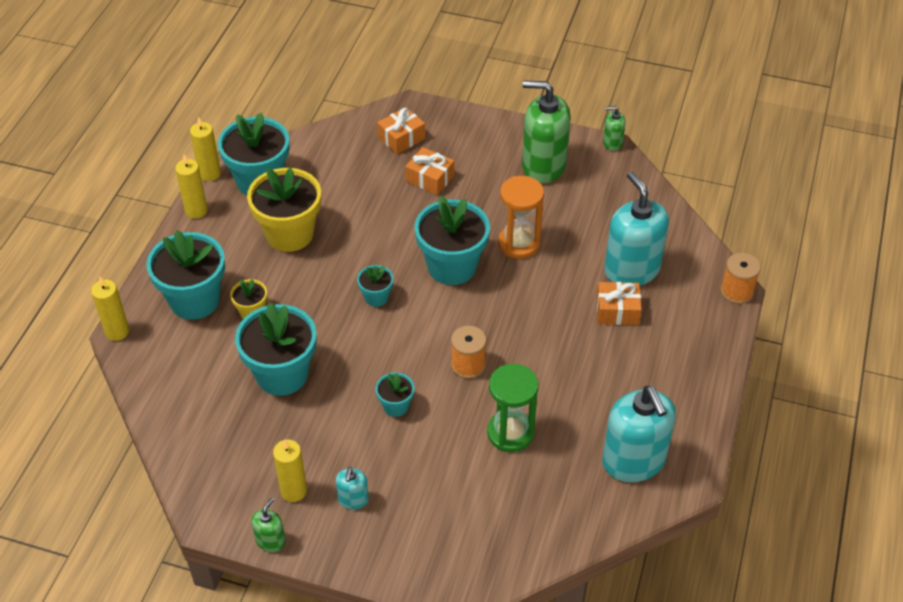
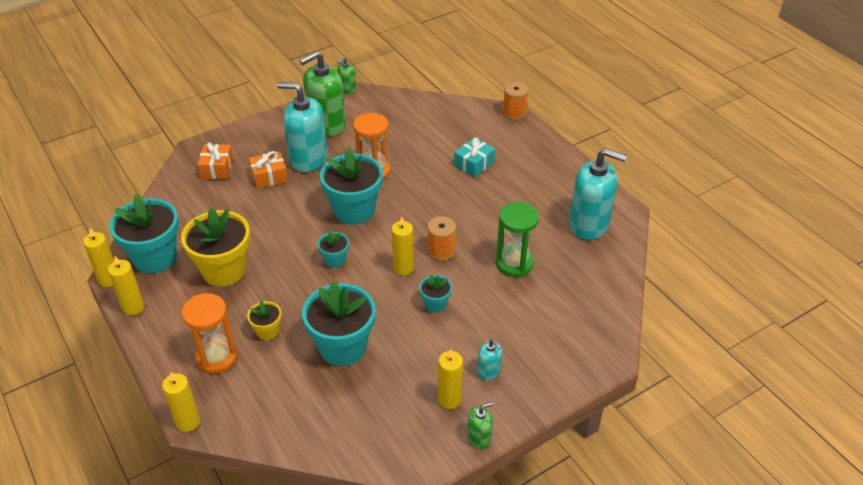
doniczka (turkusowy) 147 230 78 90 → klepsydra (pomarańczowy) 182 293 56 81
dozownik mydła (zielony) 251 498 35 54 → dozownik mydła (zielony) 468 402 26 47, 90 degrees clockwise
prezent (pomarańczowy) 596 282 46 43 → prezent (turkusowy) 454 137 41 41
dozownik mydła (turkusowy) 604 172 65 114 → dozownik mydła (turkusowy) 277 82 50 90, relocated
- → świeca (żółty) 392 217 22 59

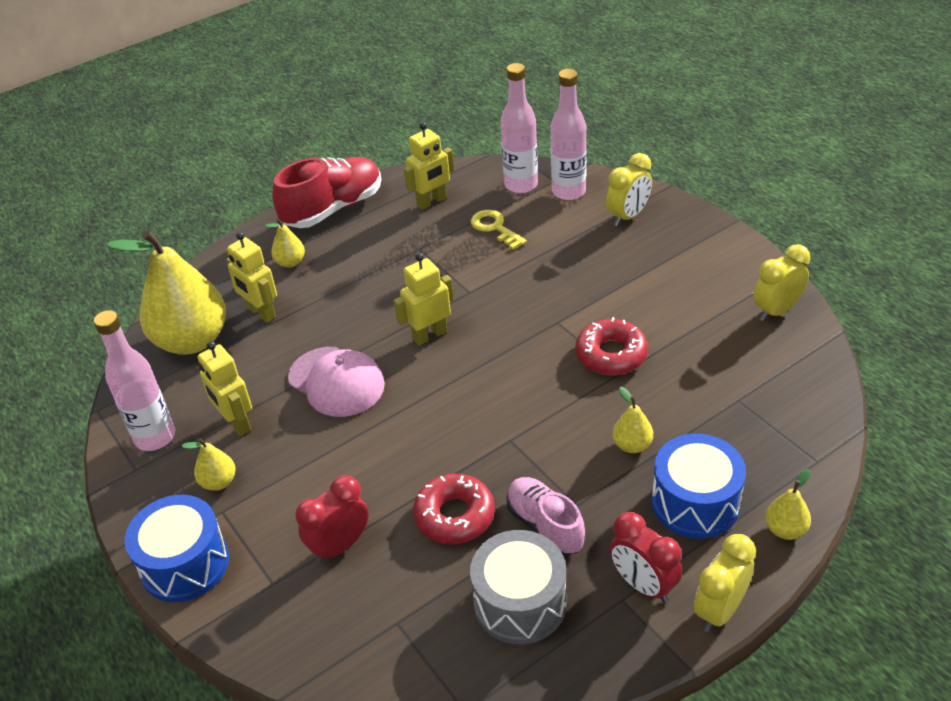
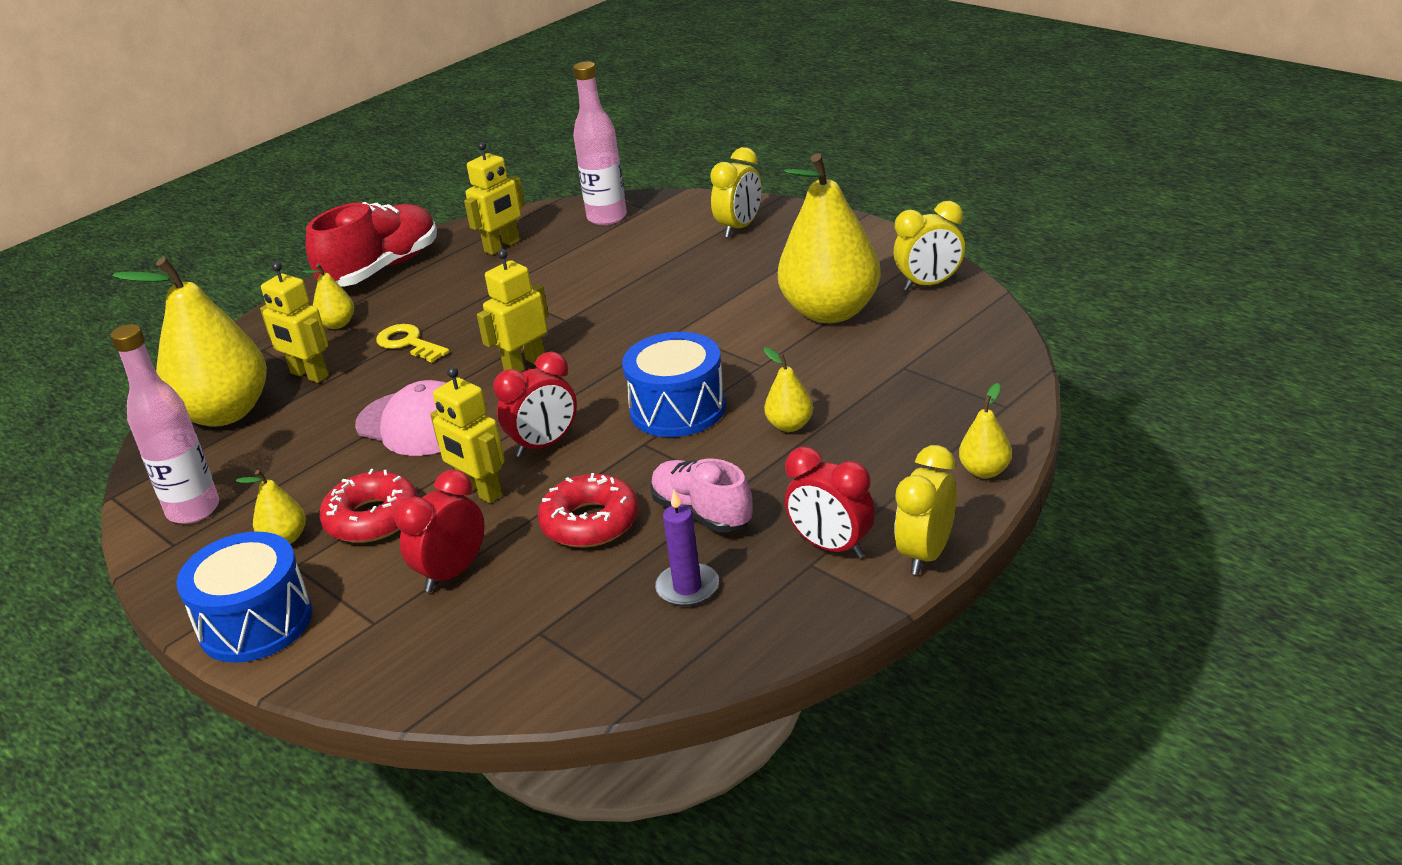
robot (żółty) 198 341 54 95 → robot (żółty) 430 367 75 136, relocated
bęben (szary) 470 530 97 114 → świeca (fioletowy) 655 490 64 117
klucz (żółty) 471 210 56 40 → klucz (żółty) 376 324 73 39, relocated
butelka (różowy) 550 69 37 131 → -
donut (czerwony) 576 317 72 58 → donut (czerwony) 319 469 99 74, relocated
bęben (niebieski) 652 434 94 105 → bęben (niebieski) 622 332 104 105, relocated
budzik (żółty) 753 244 57 77 → budzik (żółty) 894 201 71 90, 150 degrees counterclockwise
- → budzik (czerwony) 493 352 84 105
- → gruszka (żółty) 778 153 103 170

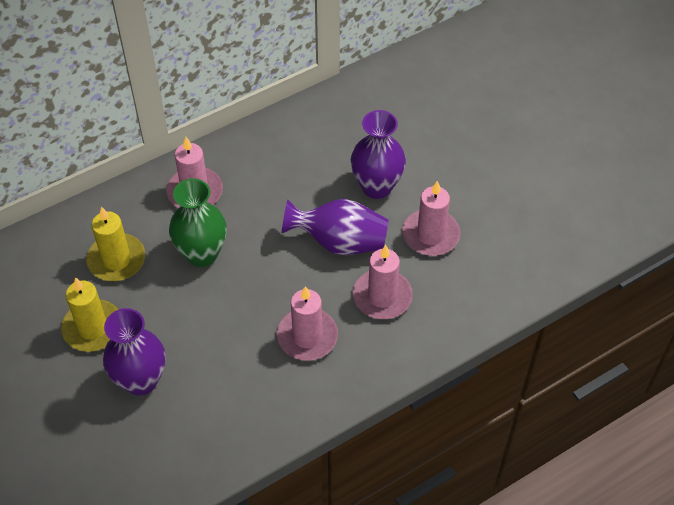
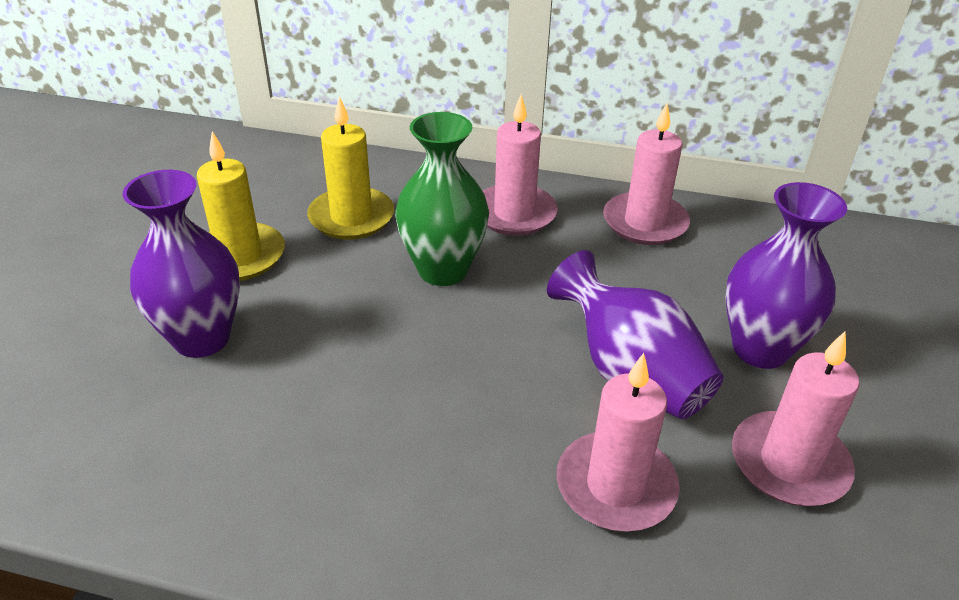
świeca (różowy) 277 286 61 75 → świeca (różowy) 603 103 87 142, relocated

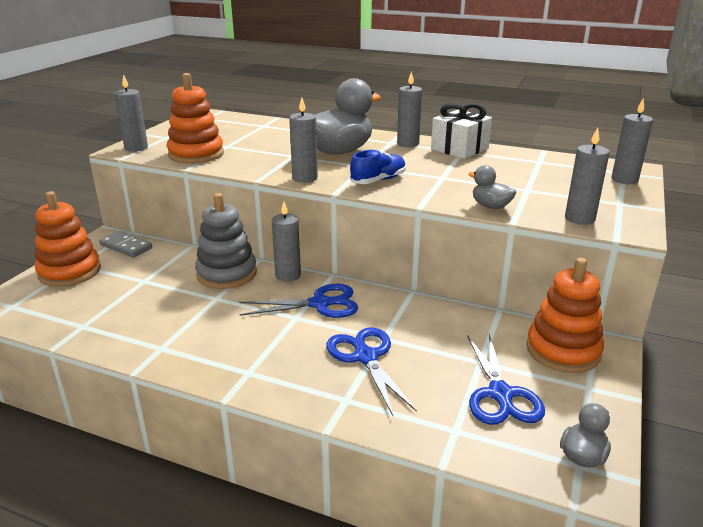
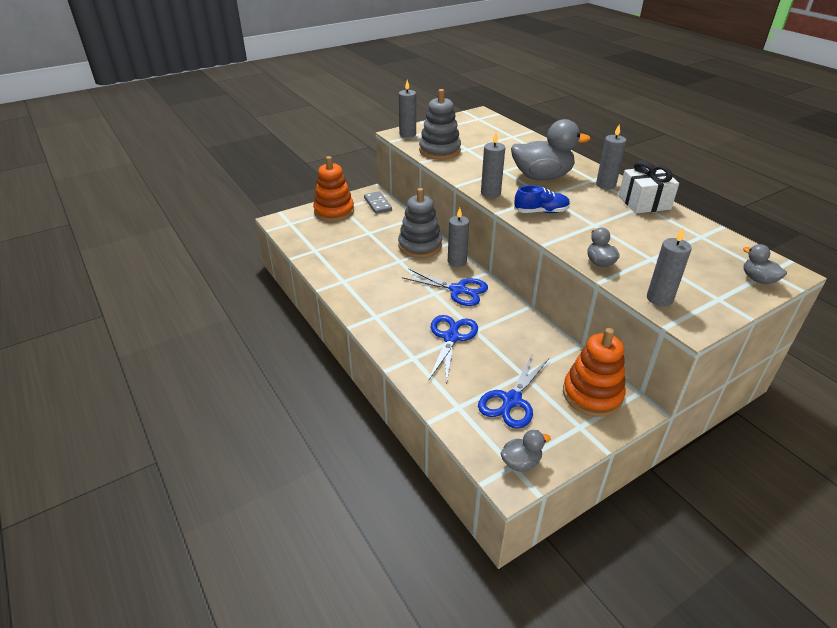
zabawka nakładanka (pomarańczowy) 167 73 57 91 → zabawka nakładanka (szary) 419 89 42 70
świeca (szary) 611 98 42 86 → kaczka (szary) 743 244 44 40

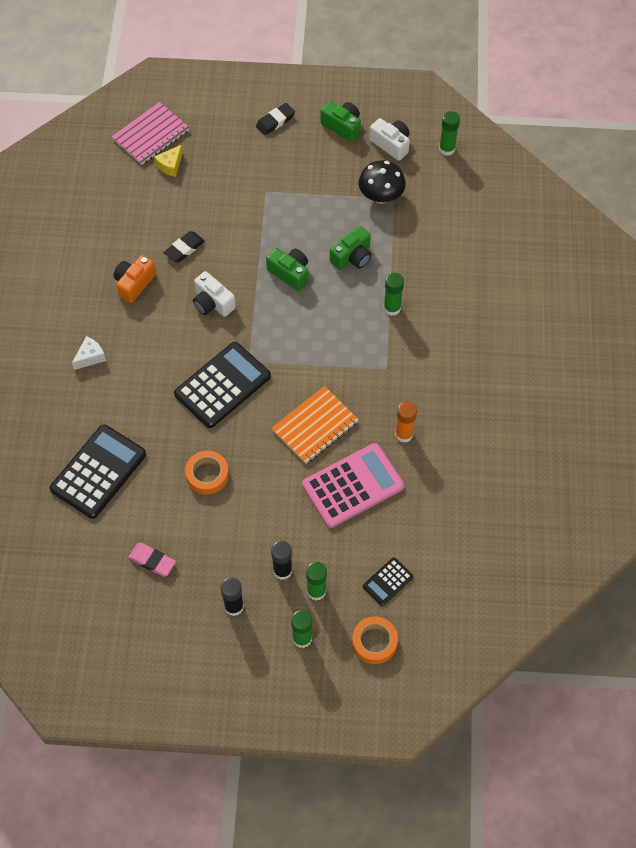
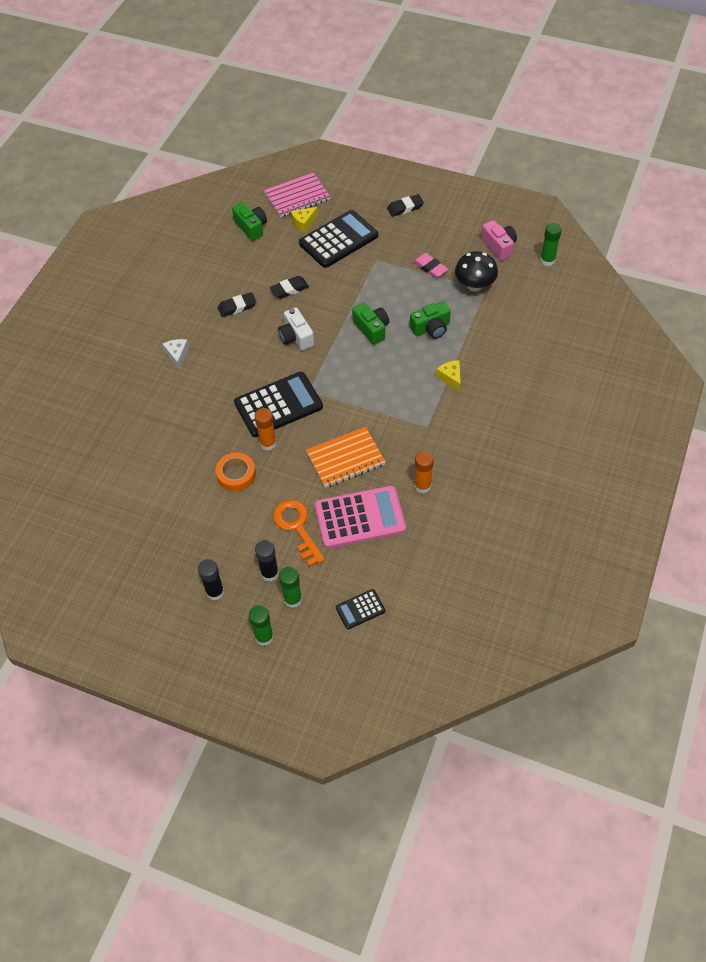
kalkulator (czarny) 50 424 96 95 → kalkulator (czarny) 299 210 79 58, relocated
ser (biały) 72 336 34 34 → ser (biały) 163 339 26 31, 75 degrees counterclockwise
aparat fotograficzny (pomarańczowy) 114 255 42 48 → gumka do mazania (czarny) 218 292 38 25
gumka do mazania (różowy) 128 543 48 33 → gumka do mazania (różowy) 413 253 35 25, relocated
aparat fotograficzny (zielony) 320 101 41 41 → aparat fotograficzny (zielony) 232 202 35 39, relocated
taśma klejąca (pomarańczowy) 352 616 46 48 → -
aparat fotograficzny (biały) 370 118 40 43 → aparat fotograficzny (różowy) 481 220 36 41
klej w sztyfcie (zielony) 384 273 20 43 → ser (żółty) 436 360 25 32
- → klej w sztyfcie (pomarańczowy) 254 408 23 43
- → klucz (pomarańczowy) 273 500 52 67

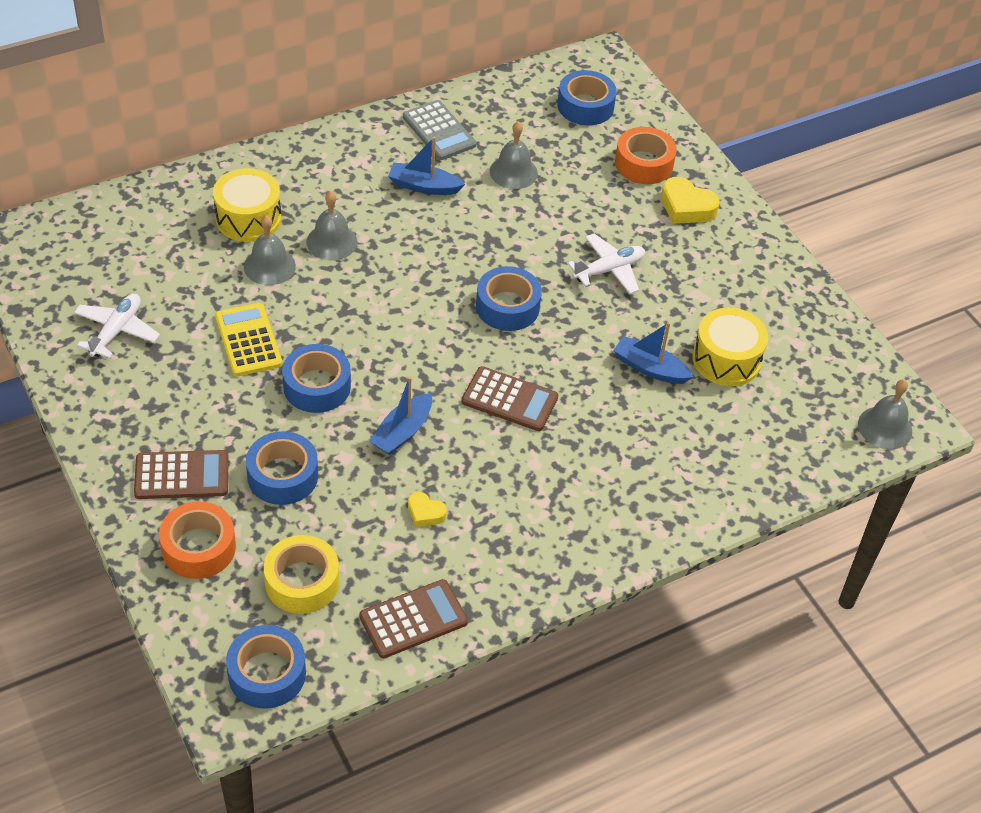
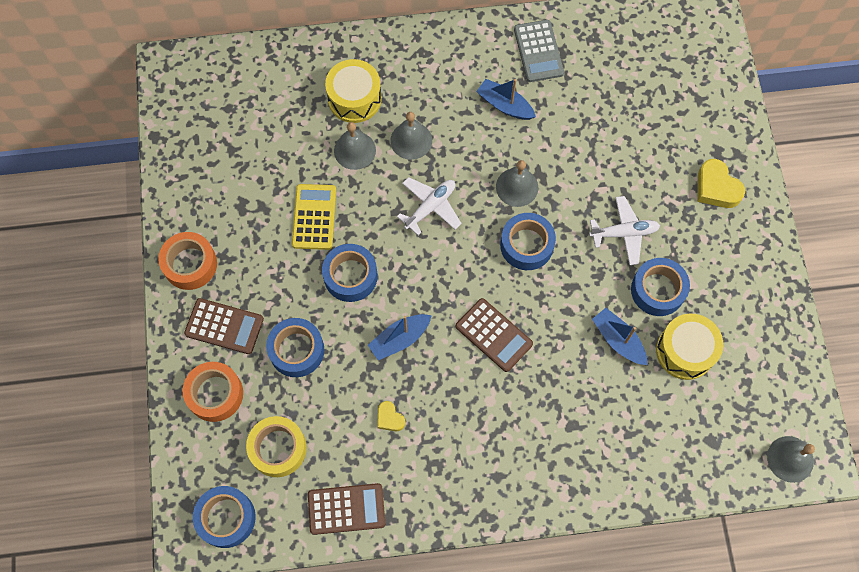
samolot (biały) 74 294 86 64 → samolot (biały) 397 177 65 58, relocated
dzwonek (szary) 490 121 48 68 → dzwonek (szary) 496 160 42 47, relocated
taśma klejąca (niebieski) 557 70 60 55 → taśma klejąca (niebieski) 631 258 59 58, relocated
taśma klejąca (pomarańczowy) 615 127 62 57 → taśma klejąca (pomarańczowy) 158 232 59 58, relocated

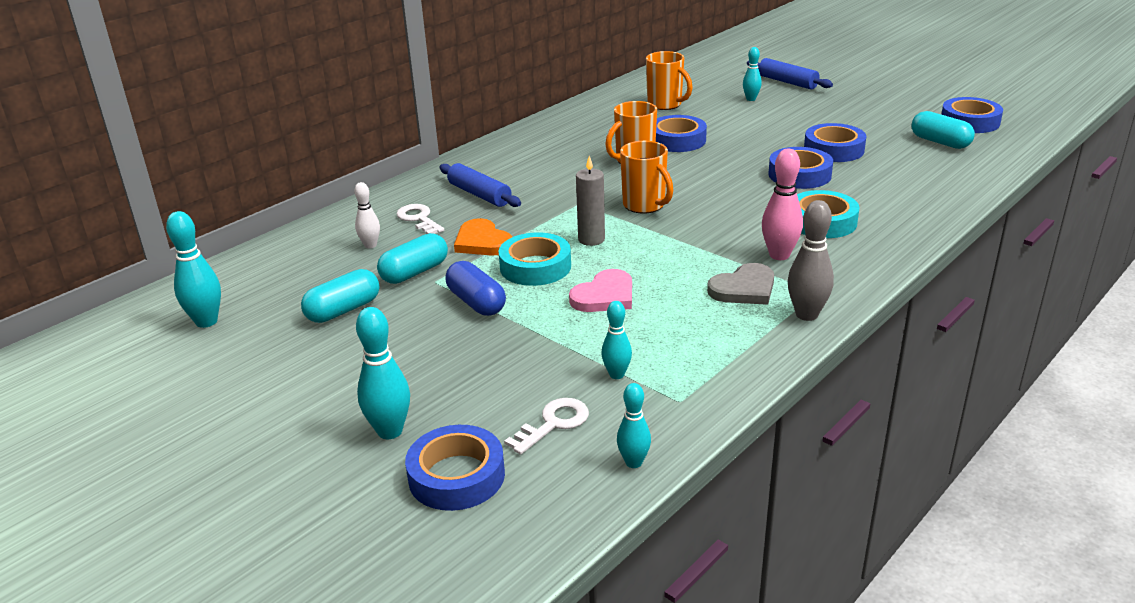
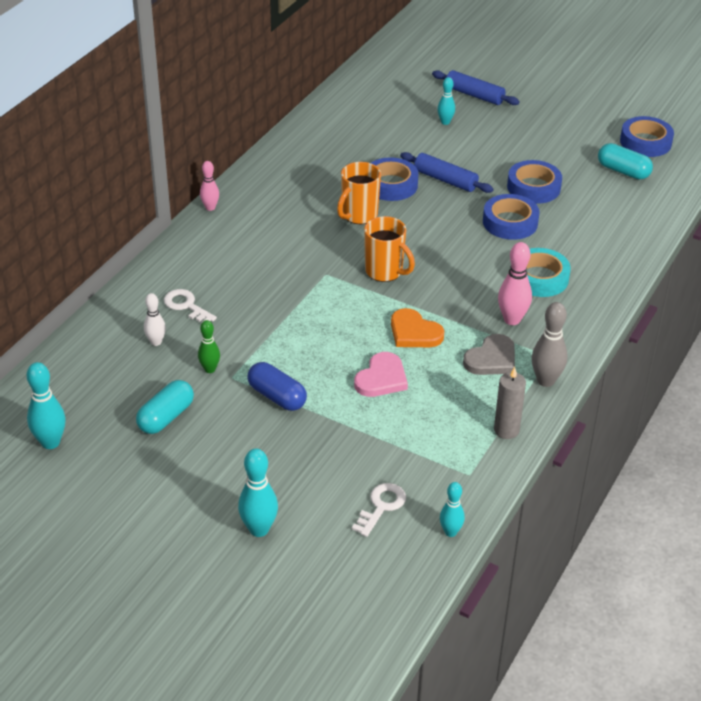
kapsułka (turkusowy) 377 233 71 51 → kręgiel (zielony) 198 320 22 53
taśma klejąca (niebieski) 405 425 100 86 → -
wałek do ciasta (niebieski) 439 163 82 44 → wałek do ciasta (niebieski) 400 152 94 41, relocated
serce (pomarańczowy) 454 218 58 37 → serce (pomarańczowy) 391 308 53 39, relocated
taśma klejąca (turkusowy) 499 232 72 54 → -
świeca (szary) 576 156 29 90 → świeca (szary) 494 367 32 72, relocated
kręgiel (turkusowy) 601 301 31 78 → -
kubek (pomarańczowy) 646 51 47 59 → -
- → kręgiel (różowy) 200 161 19 50

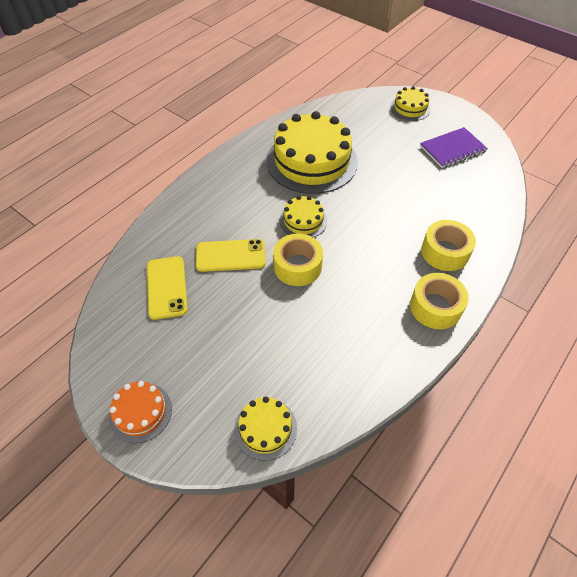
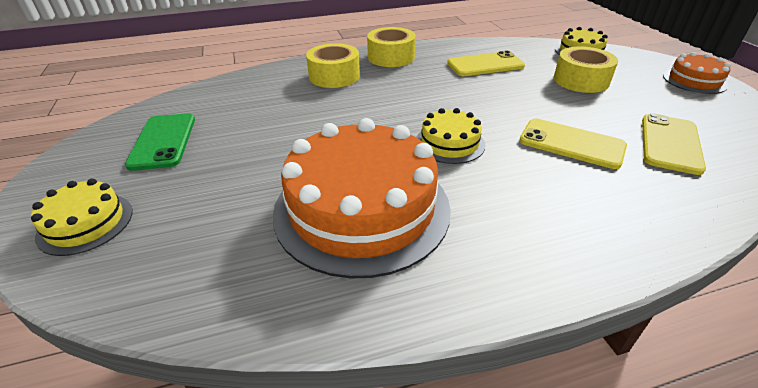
tort (żółty) 267 111 91 83 → tort (pomarańczowy) 273 118 178 160
taśma klejąca (żółty) 273 234 50 52 → taśma klejąca (żółty) 554 46 64 47, relocated
zeszyt (fioletowy) 420 127 68 41 → telefon (zielony) 125 113 70 58
- → telefon (żółty) 447 51 78 25

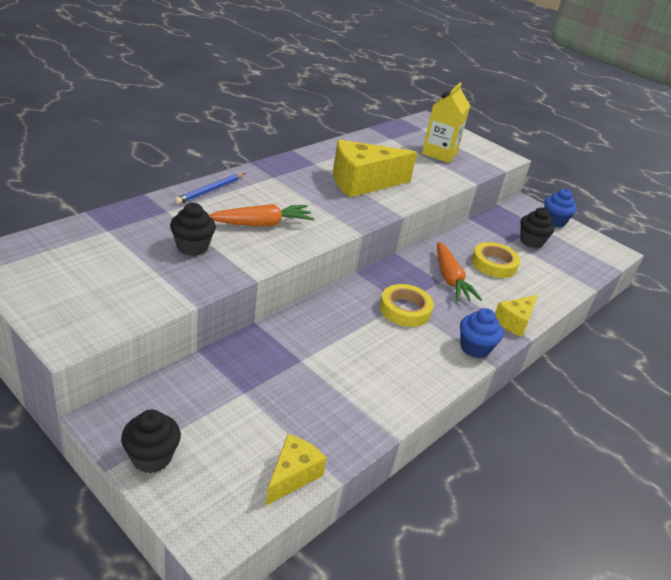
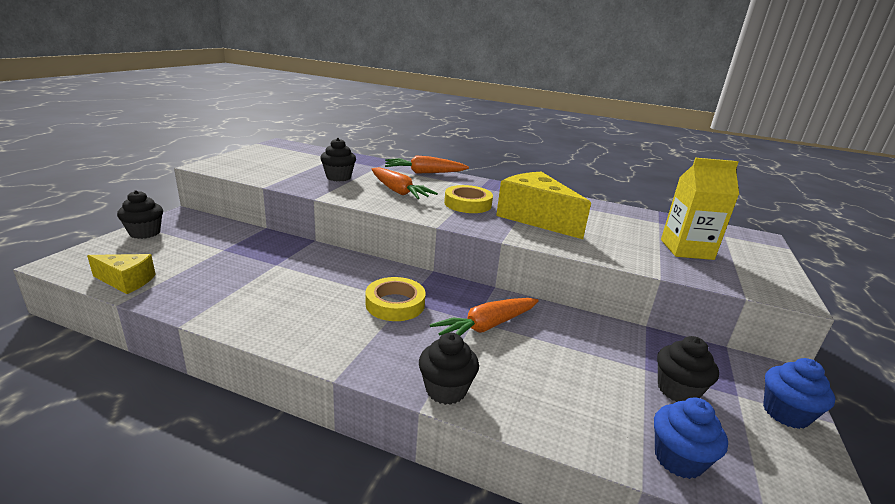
ołówek (niebieski) 174 173 72 31 → marchewka (pomarańczowy) 385 155 84 18
muffinka (niebieski) 460 308 43 50 → muffinka (niebieski) 654 398 74 81, relocated
taśma klejąca (żółty) 472 242 48 36 → taśma klejąca (żółty) 444 185 49 28, relocated
ser (żółty) 495 295 43 42 → muffinka (czarny) 419 333 60 72

